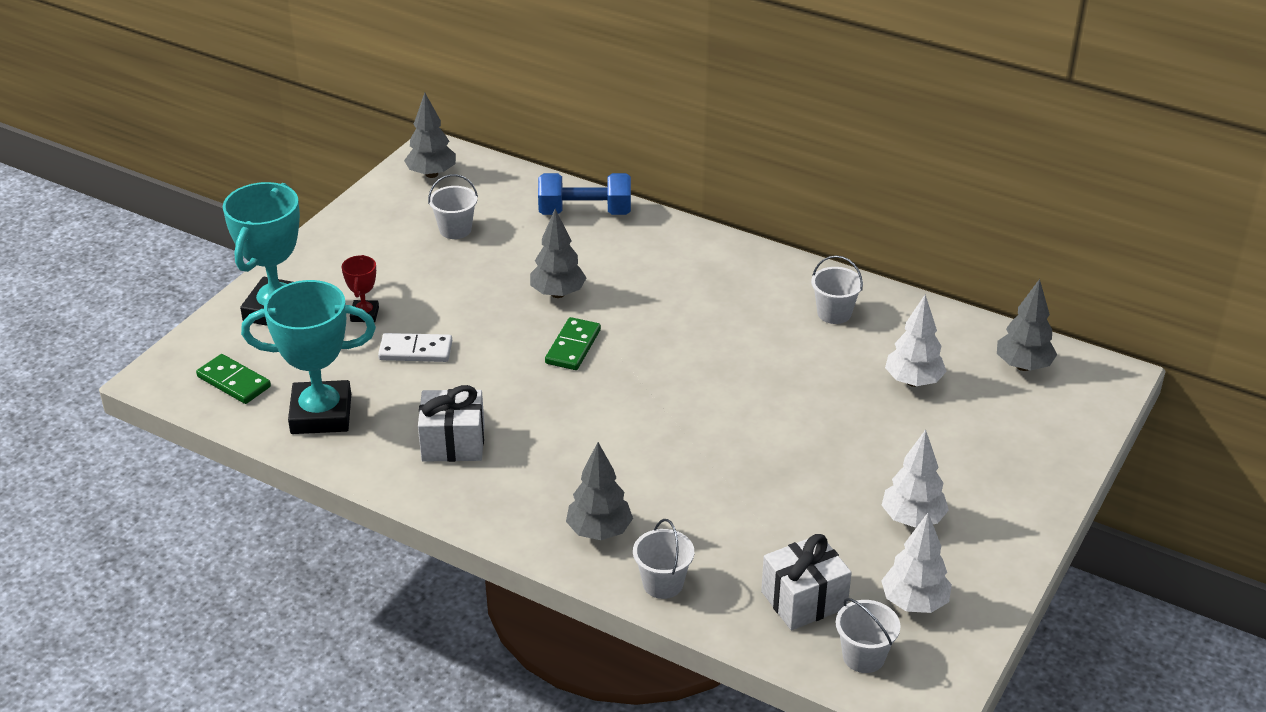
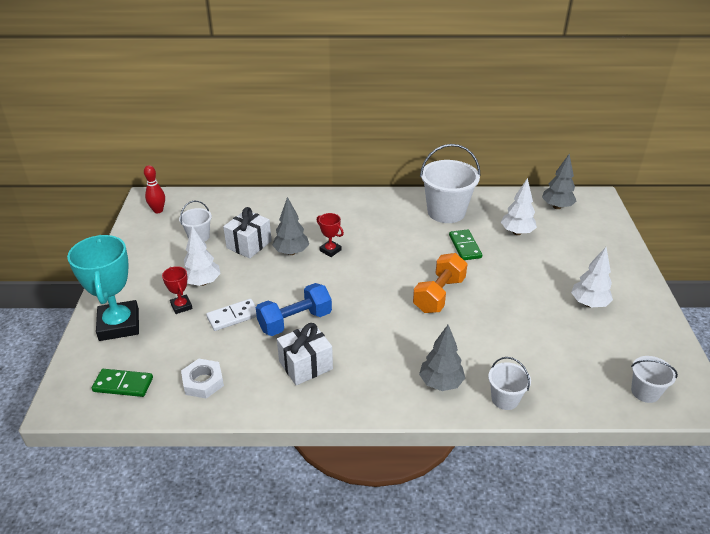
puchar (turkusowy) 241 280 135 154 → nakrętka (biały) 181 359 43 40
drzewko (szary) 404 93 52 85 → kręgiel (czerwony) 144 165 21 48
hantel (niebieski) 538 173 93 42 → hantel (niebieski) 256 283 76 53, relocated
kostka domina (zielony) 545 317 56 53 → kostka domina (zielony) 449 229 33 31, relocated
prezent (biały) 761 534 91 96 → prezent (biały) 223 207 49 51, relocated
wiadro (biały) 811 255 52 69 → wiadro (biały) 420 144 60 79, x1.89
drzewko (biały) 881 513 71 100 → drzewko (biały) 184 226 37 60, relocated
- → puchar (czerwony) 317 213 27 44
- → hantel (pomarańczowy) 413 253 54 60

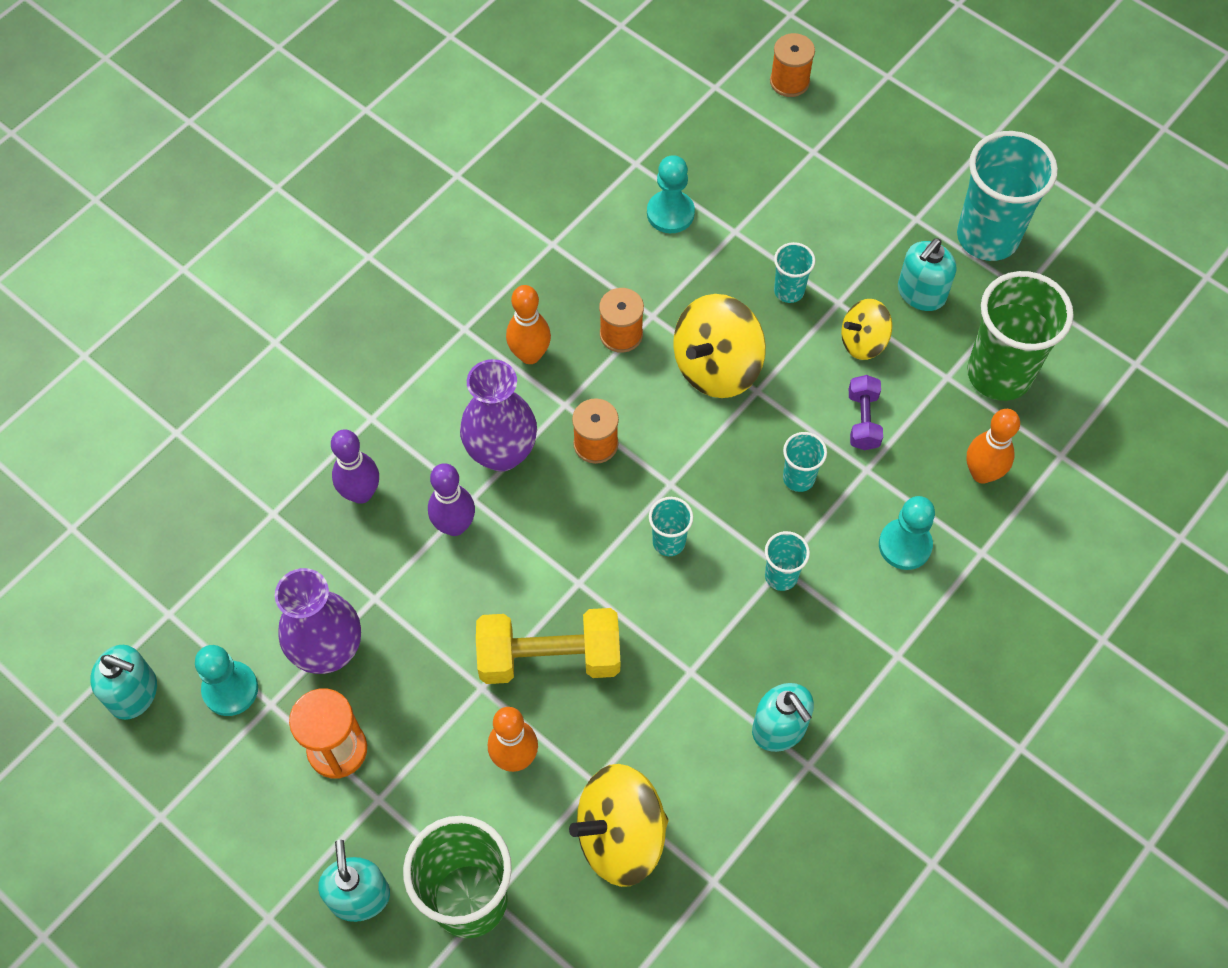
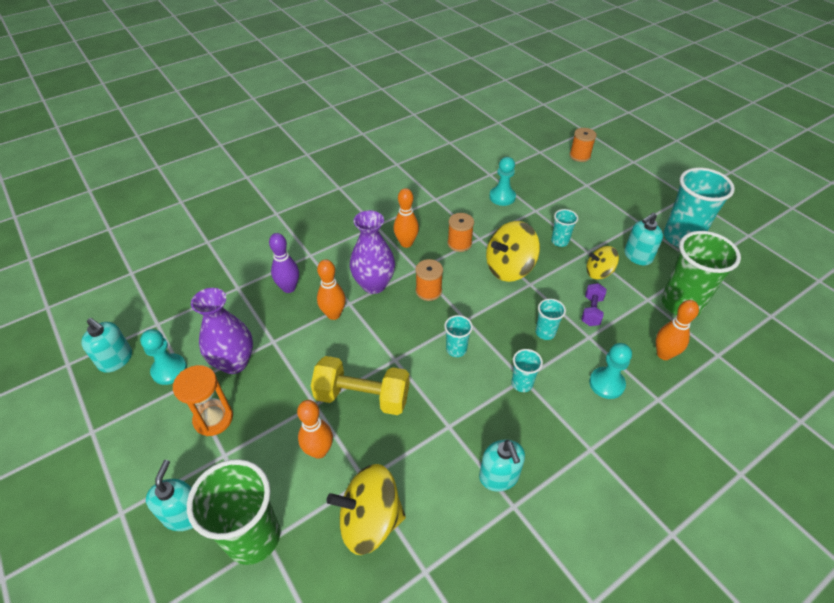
kręgiel (fioletowy) 428 463 47 73 → kręgiel (pomarańczowy) 317 260 29 60

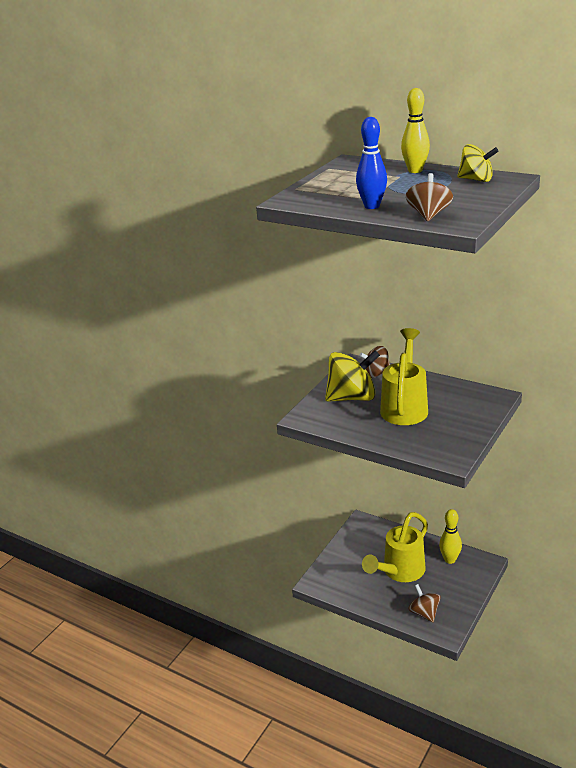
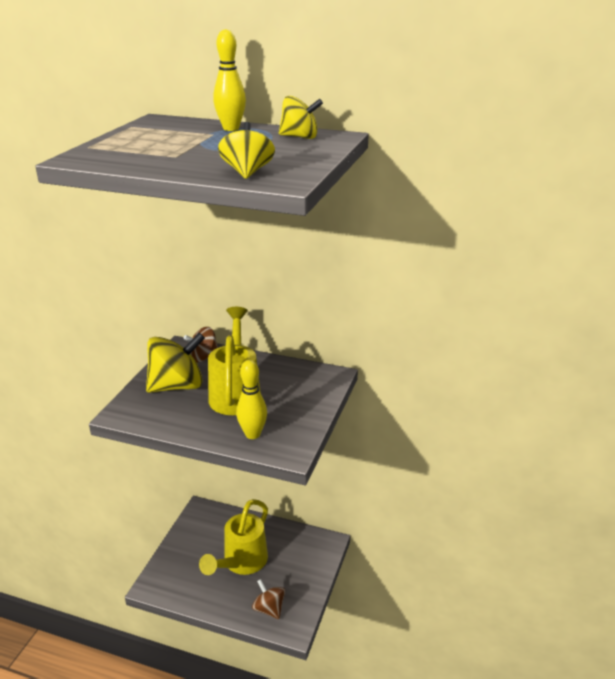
kręgiel (niebieski) 356 117 31 92 → -
bączek (brązowy) 406 173 47 48 → bączek (żółty) 218 122 57 57
kręgiel (żółty) 439 509 23 55 → kręgiel (żółty) 236 360 31 79, relocated

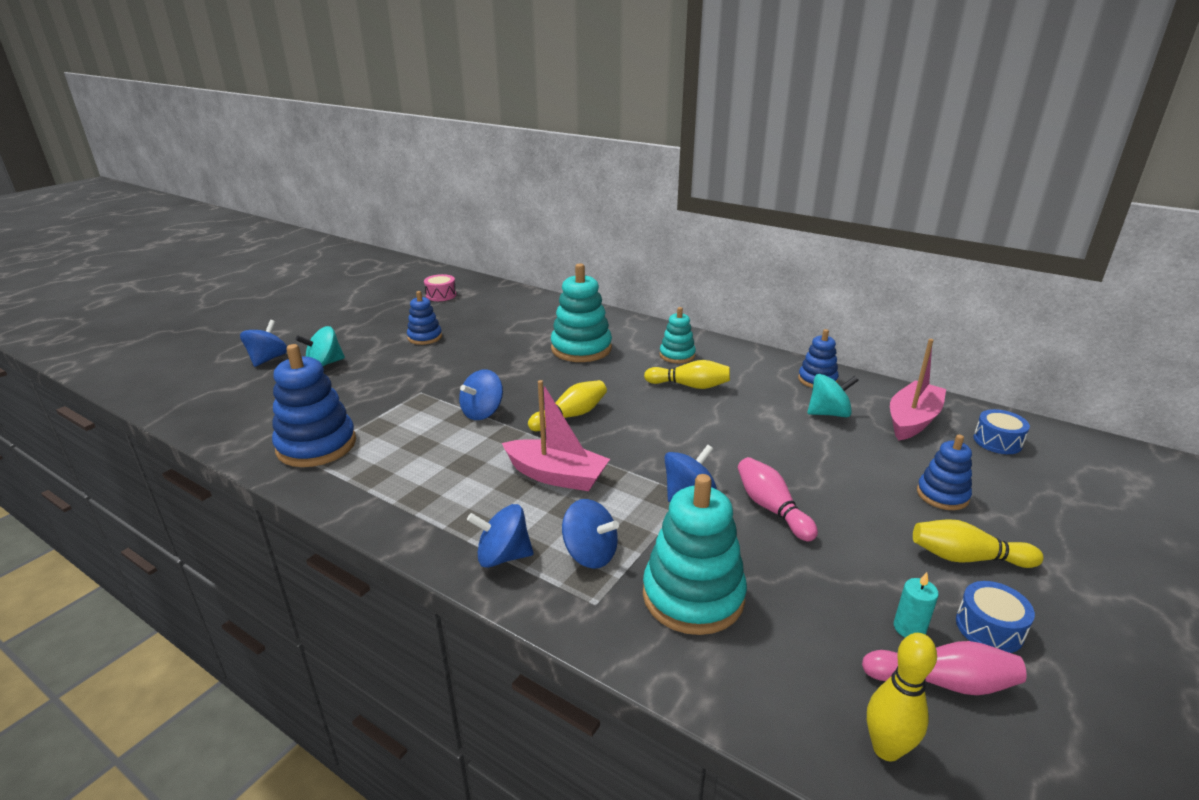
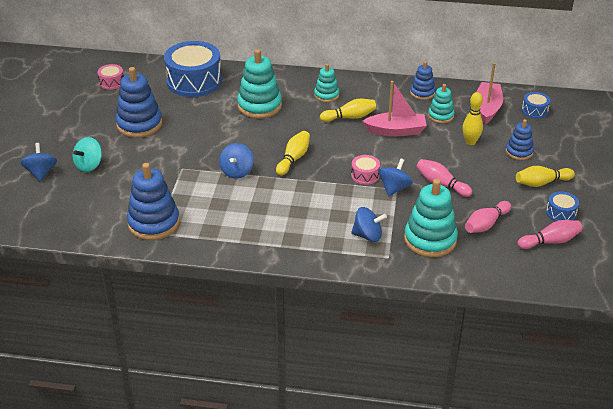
zabawka nakładanka (niebieski) 407 291 35 54 → zabawka nakładanka (niebieski) 116 67 46 71, x1.74
bączek (niebieski) 467 504 66 64 → -
łódka (różowy) 502 380 108 111 → łódka (różowy) 362 81 65 56, relocated
bączek (turkusowy) 807 374 52 43 → zabawka nakładanka (turkusowy) 428 84 26 39
kręgiel (żółty) 867 633 70 128 → kręgiel (żółty) 462 92 21 53, relocated
świeca (turkusowy) 894 572 45 65 → -
- → bęben (niebieski) 164 41 58 56
- → bęben (różowy) 351 155 29 30
- → kręgiel (różowy) 465 201 46 32

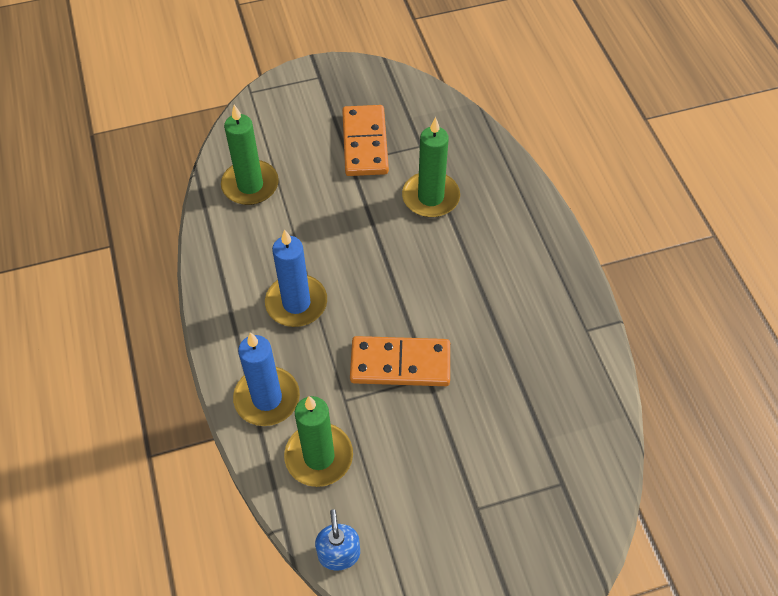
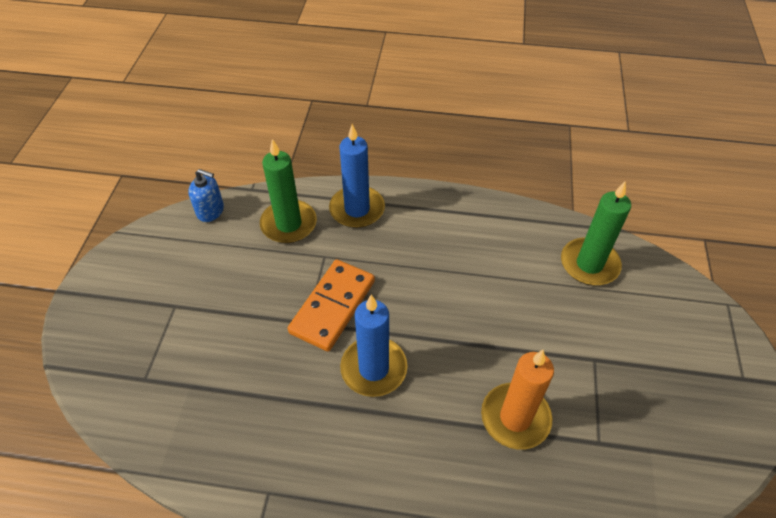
świeca (niebieski) 265 230 62 97 → świeca (niebieski) 340 295 68 102, relocated
kostka domina (pomarańczowy) 342 105 47 71 → -
świeca (zielony) 402 117 58 100 → świeca (pomarańczowy) 481 350 73 100

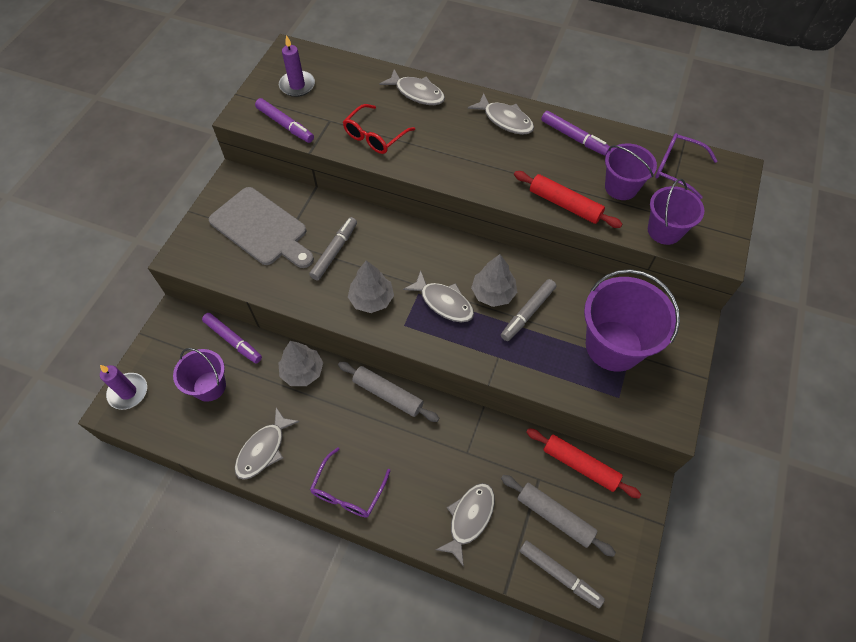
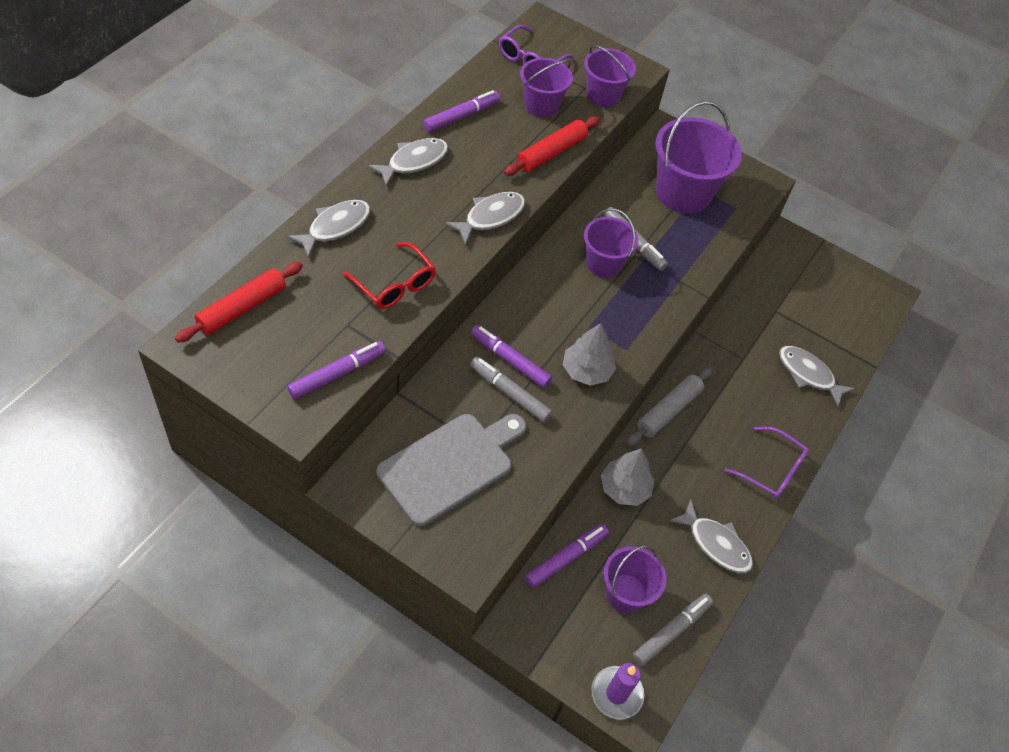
świeca (fioletowy) 279 35 36 62 → -
ryba (szary) 403 270 71 52 → ryba (szary) 445 192 80 53, relocated
drzewko (szary) 471 254 46 53 → wiadro (fioletowy) 584 209 54 69
wałek do ciasta (szary) 501 475 115 82 → -
flamaster (szary) 519 540 86 68 → flamaster (szary) 633 594 80 72, relocated
wałek do ciasta (czerwony) 526 428 115 71 → wałek do ciasta (czerwony) 175 262 128 81, relocated
- → flamaster (fioletowy) 471 325 81 63

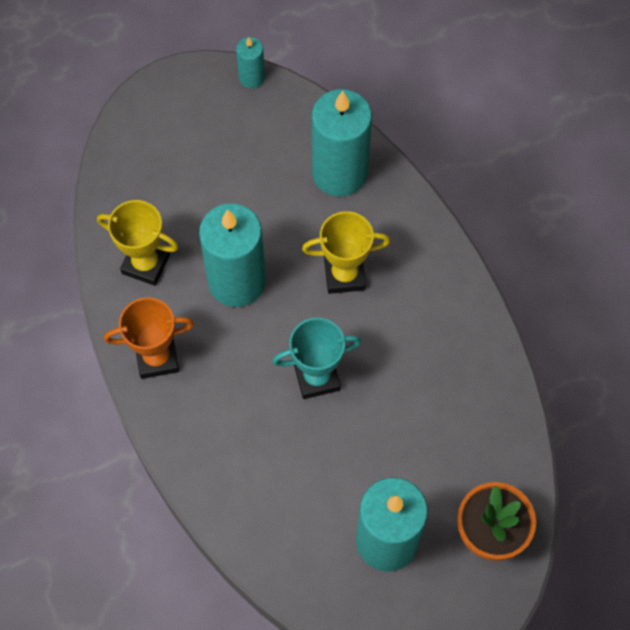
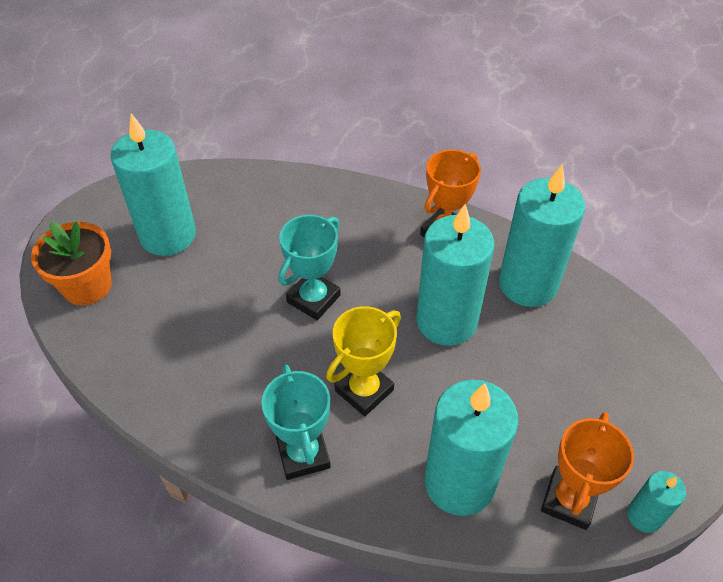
puchar (żółty) 97 200 82 86 → świeca (turkusowy) 499 165 86 142
- → puchar (turkusowy) 261 364 70 116
- → puchar (pomarańczowy) 541 412 93 118

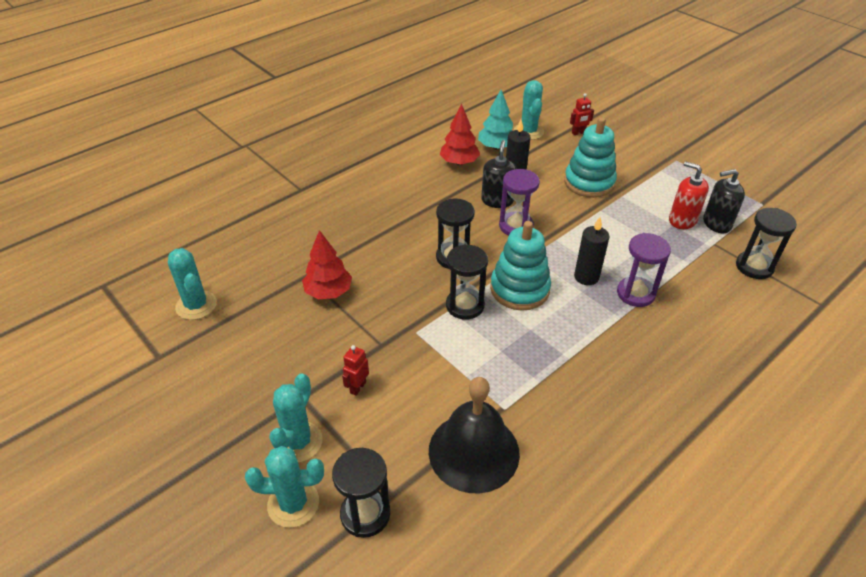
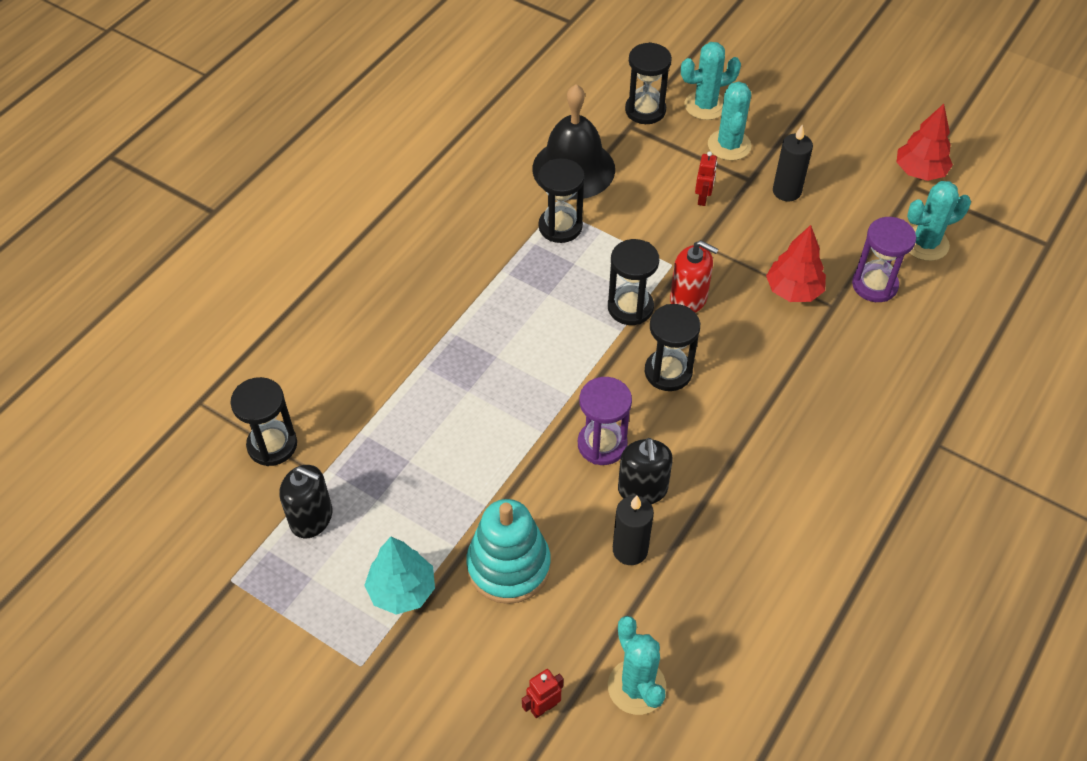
kaktus (turkusowy) 168 248 49 72 → kaktus (turkusowy) 907 181 64 80, 60 degrees counterclockwise
drzewko (czerwony) 440 103 40 62 → drzewko (czerwony) 896 104 57 77, relocated
drzewko (turkusowy) 478 90 35 60 → drzewko (turkusowy) 364 537 71 78, relocated
zabawka nakładanka (turkusowy) 490 221 61 90 → -
świeca (czarny) 574 217 35 68 → świeca (czarny) 773 124 40 77, relocated
klepsydra (fioletowy) 617 233 54 74 → klepsydra (fioletowy) 852 217 64 85, relocated
dozownik mydła (czerwony) 669 161 40 68 → dozownik mydła (czerwony) 670 240 49 73, relocated
dozownik mydła (czarny) 703 169 42 64 → dozownik mydła (czarny) 279 465 53 73, 45 degrees clockwise
- → klepsydra (czarny) 538 158 47 85

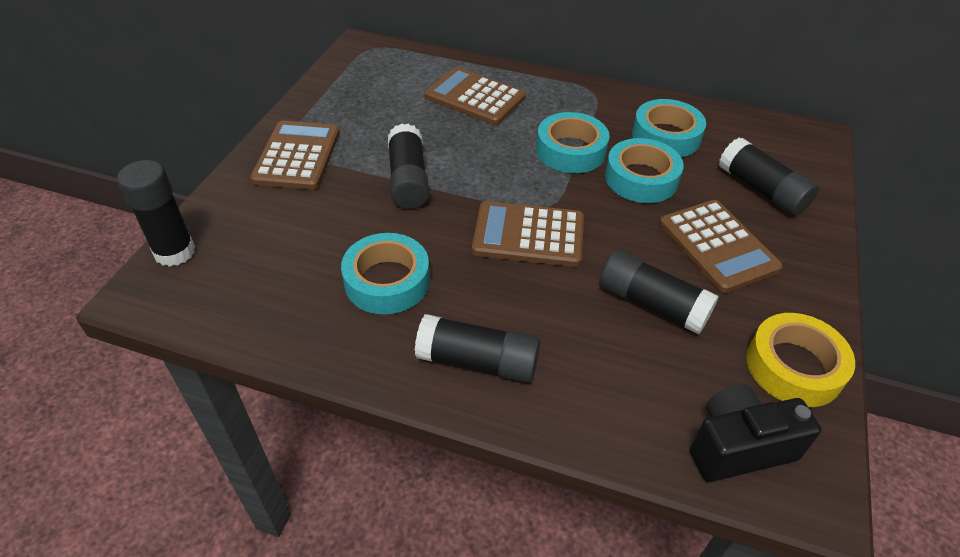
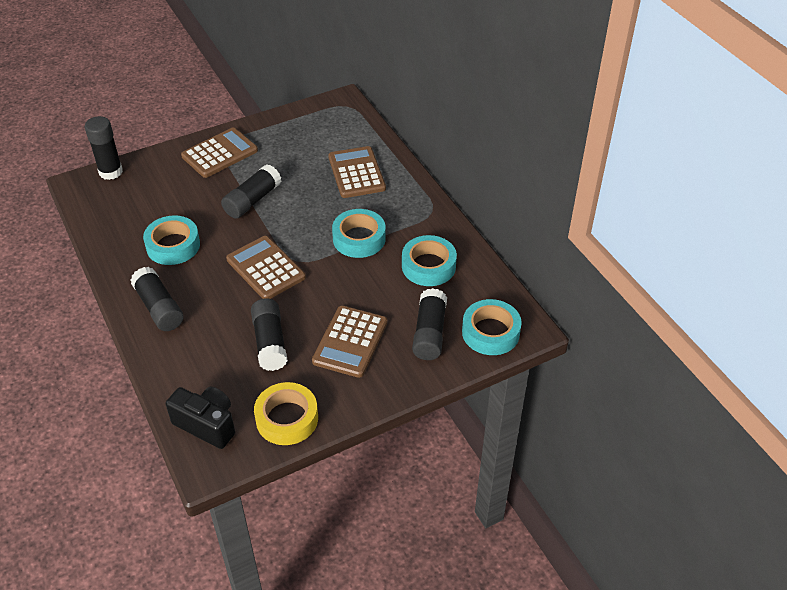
taśma klejąca (turkusowy) 605 138 79 65 → taśma klejąca (turkusowy) 462 299 60 56, relocated

